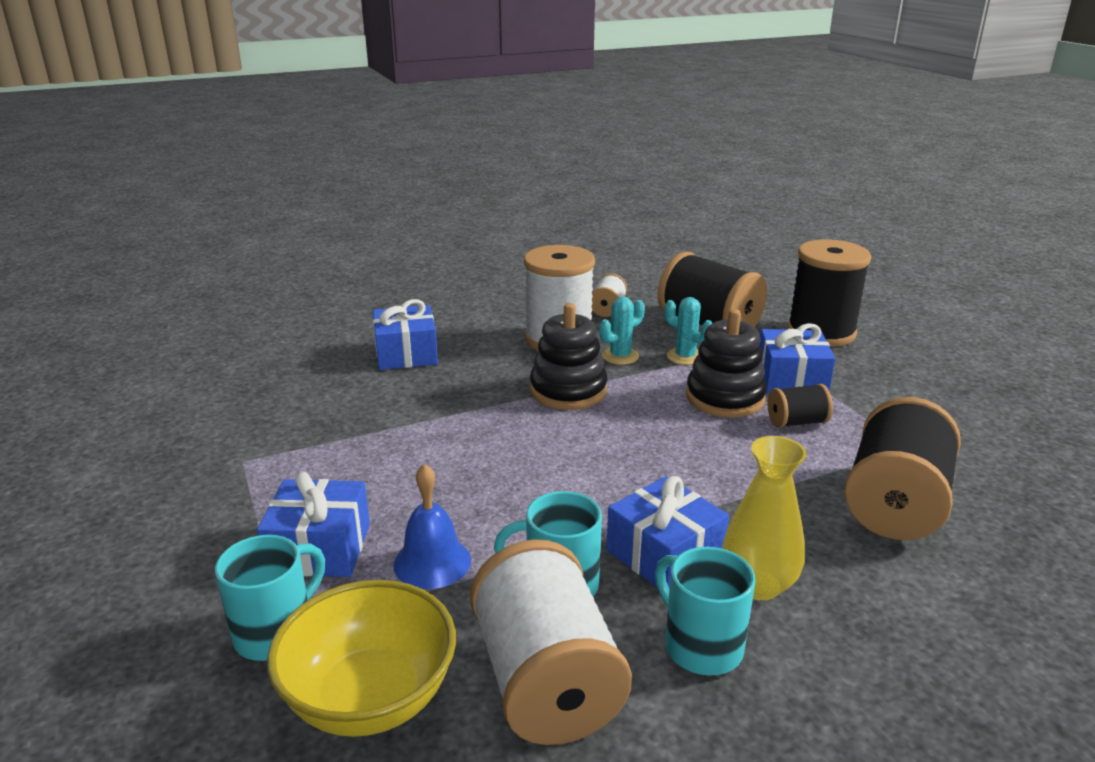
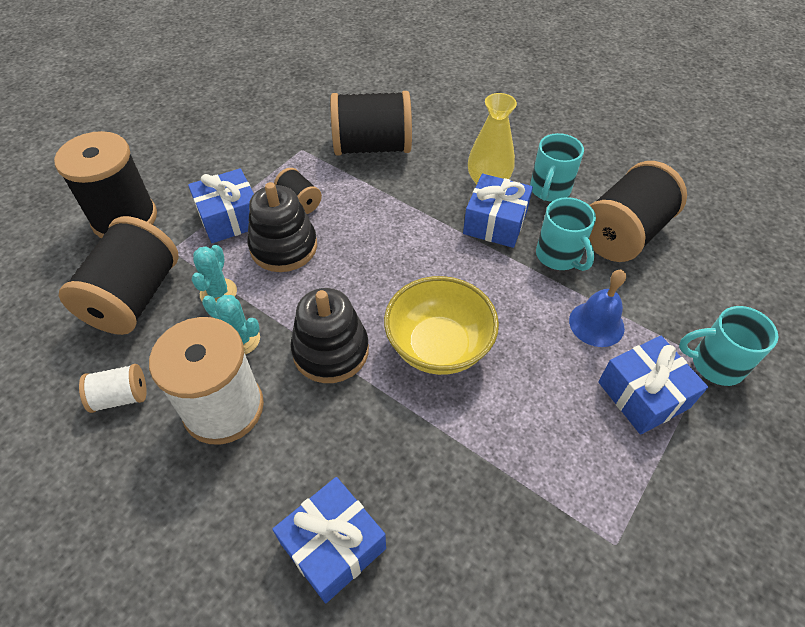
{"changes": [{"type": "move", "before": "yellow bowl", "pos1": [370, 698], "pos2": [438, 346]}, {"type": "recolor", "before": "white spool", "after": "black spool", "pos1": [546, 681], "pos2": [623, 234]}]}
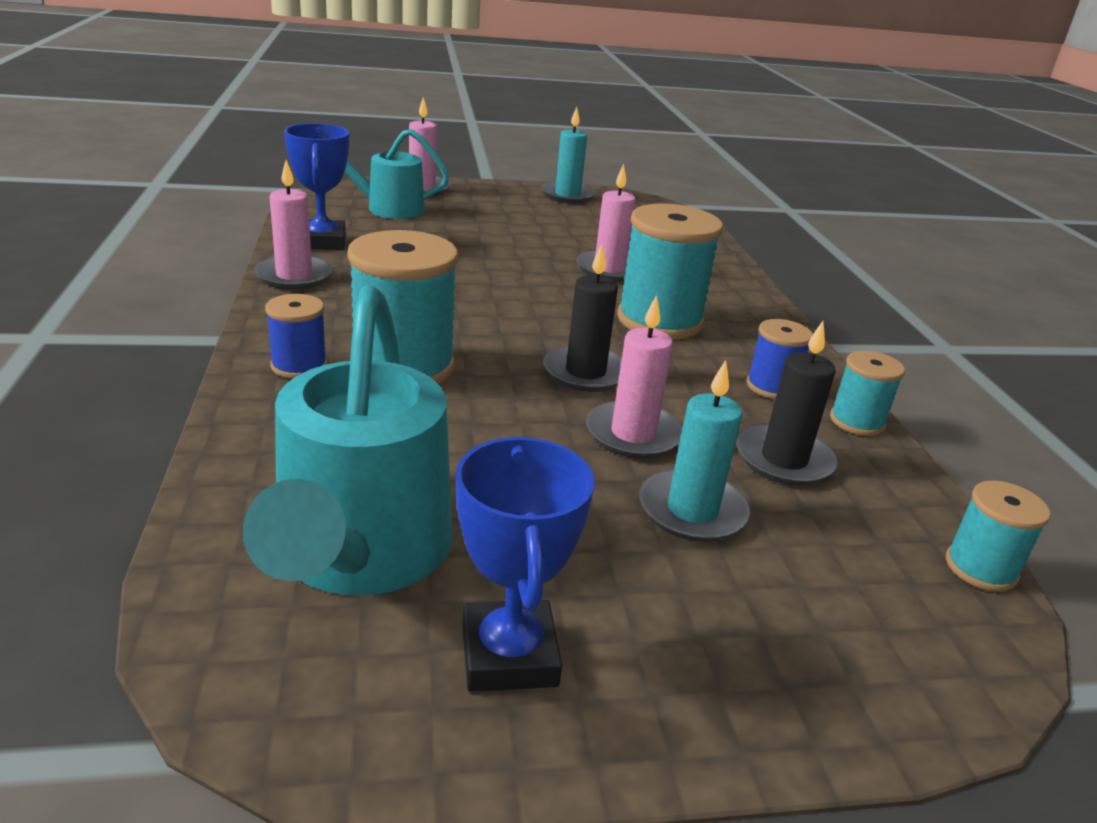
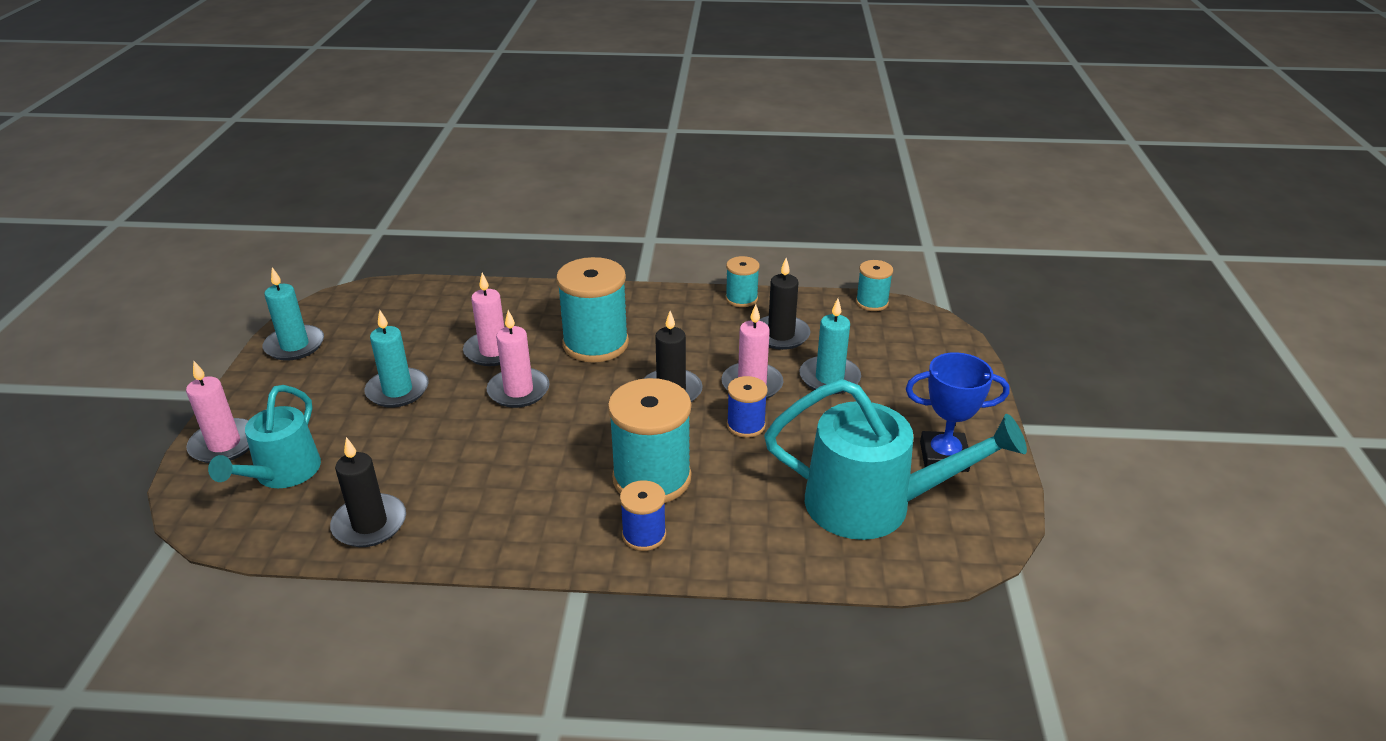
{"changes": [{"type": "insert", "after": "turquoise candle", "pos2": [397, 390]}, {"type": "move", "before": "pink candle", "pos1": [294, 276], "pos2": [518, 391]}, {"type": "move", "before": "blue spool", "pos1": [771, 386], "pos2": [746, 425]}, {"type": "replace", "before": "blue trophy", "after": "black candle", "pos1": [322, 242], "pos2": [369, 524]}]}
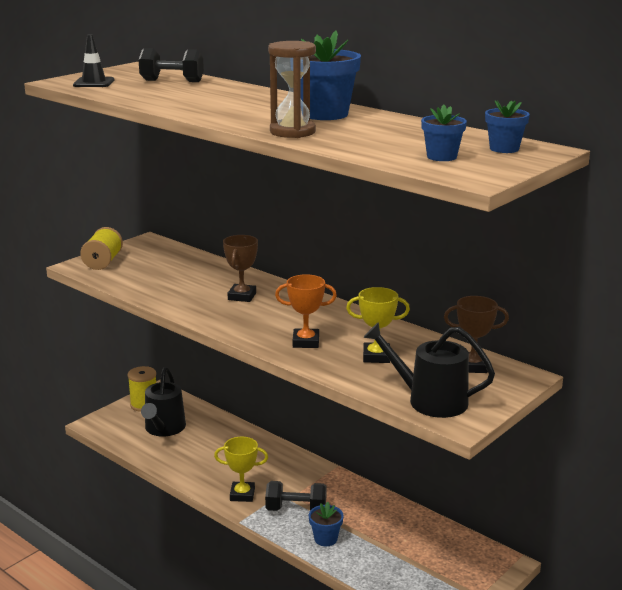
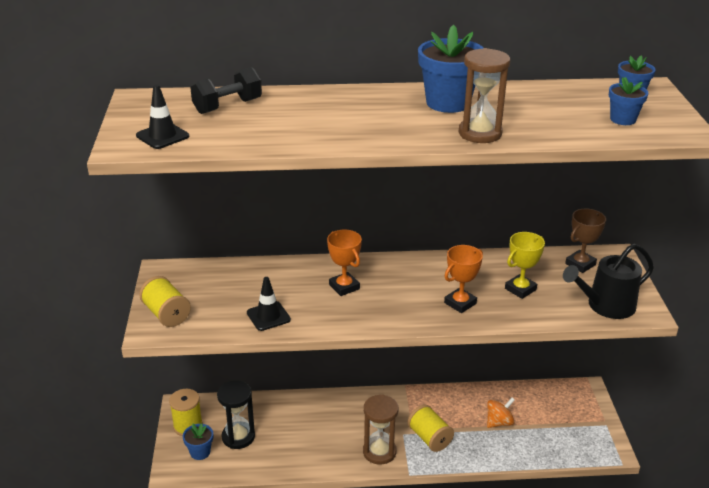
{"changes": [{"type": "insert", "after": "black traffic cone", "pos2": [268, 316]}, {"type": "insert", "after": "orange spinning top", "pos2": [499, 422]}, {"type": "move", "before": "blue flower pot", "pos1": [325, 539], "pos2": [200, 452]}, {"type": "replace", "before": "black watering can", "after": "black hourglass", "pos1": [164, 428], "pos2": [238, 437]}, {"type": "replace", "before": "yellow trophy", "after": "brown hourglass", "pos1": [242, 494], "pos2": [379, 452]}, {"type": "replace", "before": "black dumbbell", "after": "yellow spool", "pos1": [296, 509], "pos2": [429, 438]}, {"type": "recolor", "before": "brown trophy", "after": "orange trophy", "pos1": [242, 296], "pos2": [344, 287]}]}
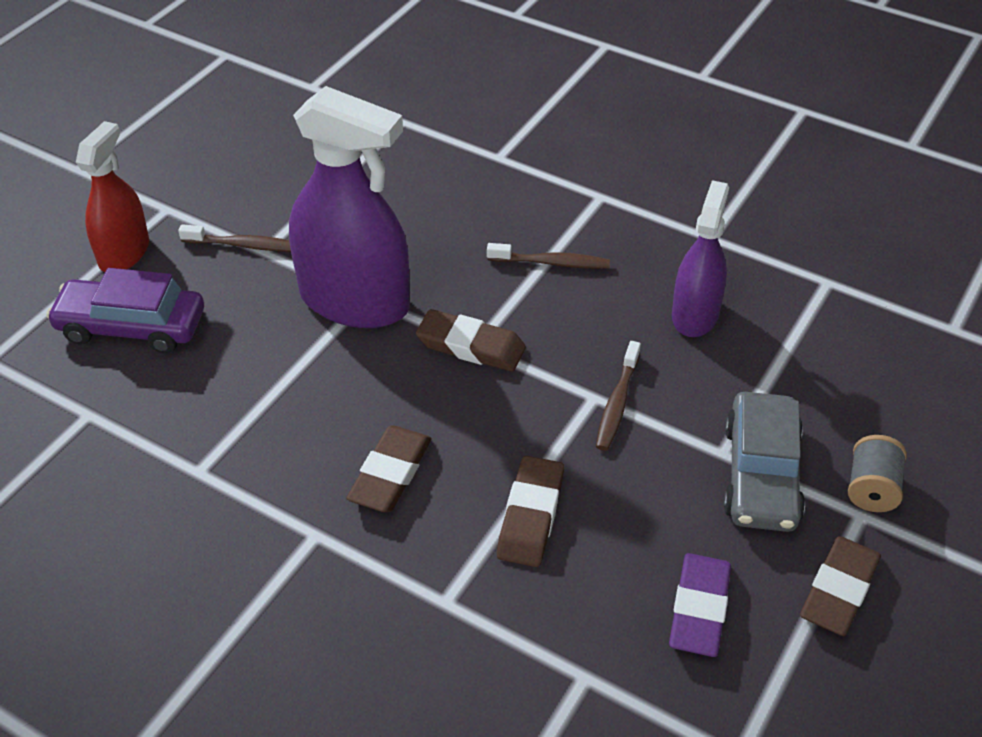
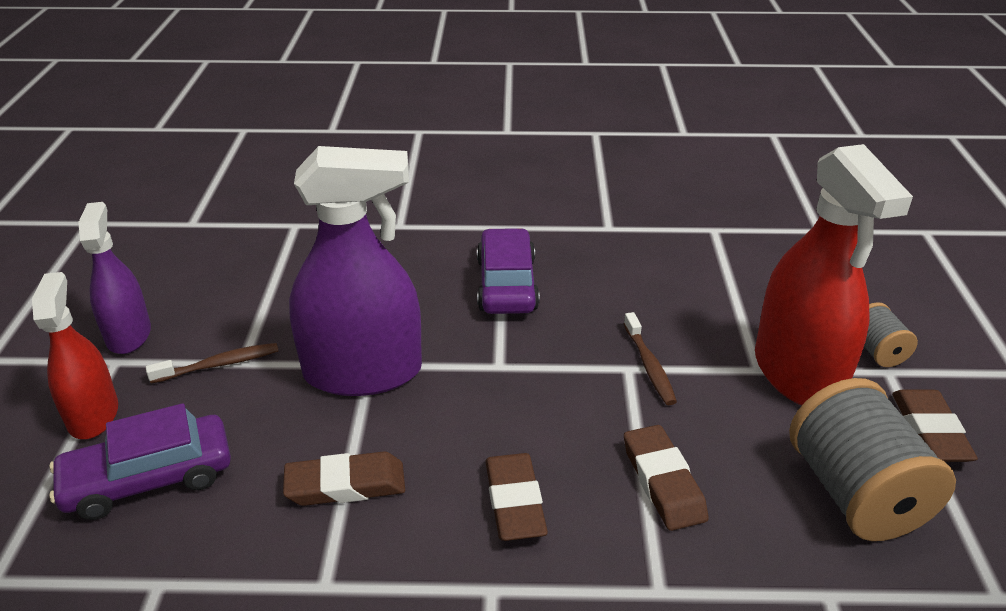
{"changes": [{"type": "move", "before": "brown eraser", "pos1": [471, 346], "pos2": [345, 485]}, {"type": "move", "before": "purple spray bottle", "pos1": [695, 315], "pos2": [128, 335]}, {"type": "replace", "before": "brown toothbrush", "after": "purple car", "pos1": [552, 263], "pos2": [507, 284]}, {"type": "replace", "before": "purple eraser", "after": "grey spool", "pos1": [699, 609], "pos2": [855, 493]}, {"type": "replace", "before": "grey car", "after": "red spray bottle", "pos1": [761, 474], "pos2": [798, 373]}]}
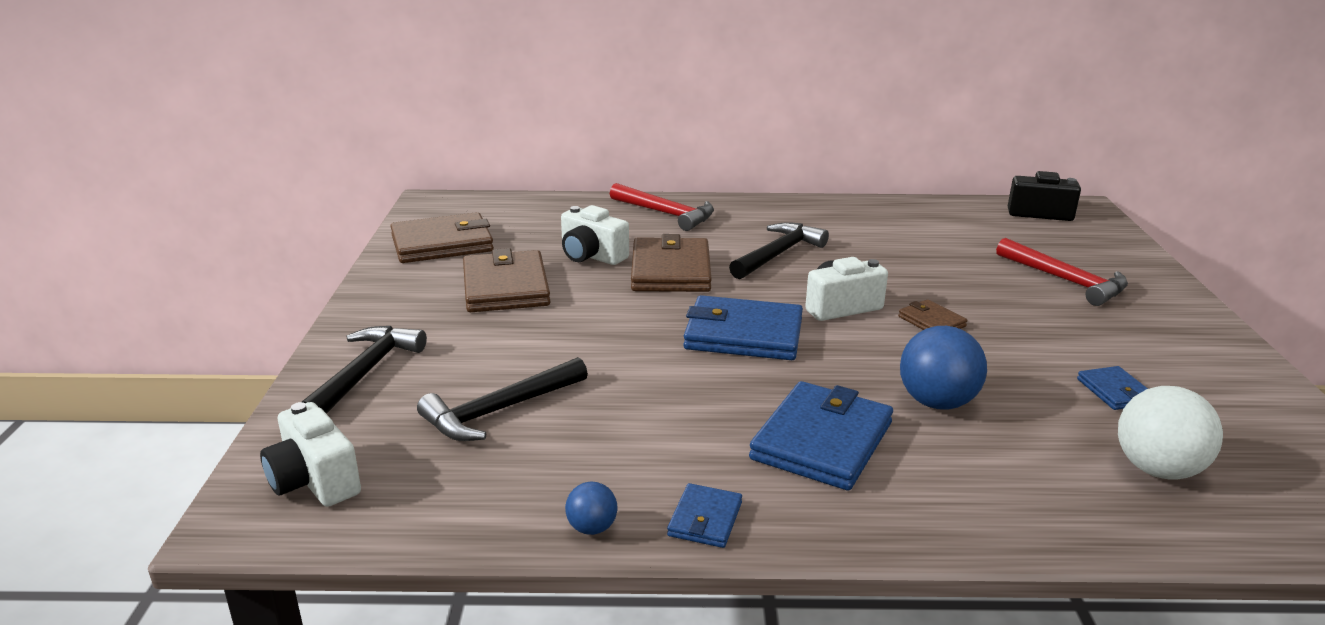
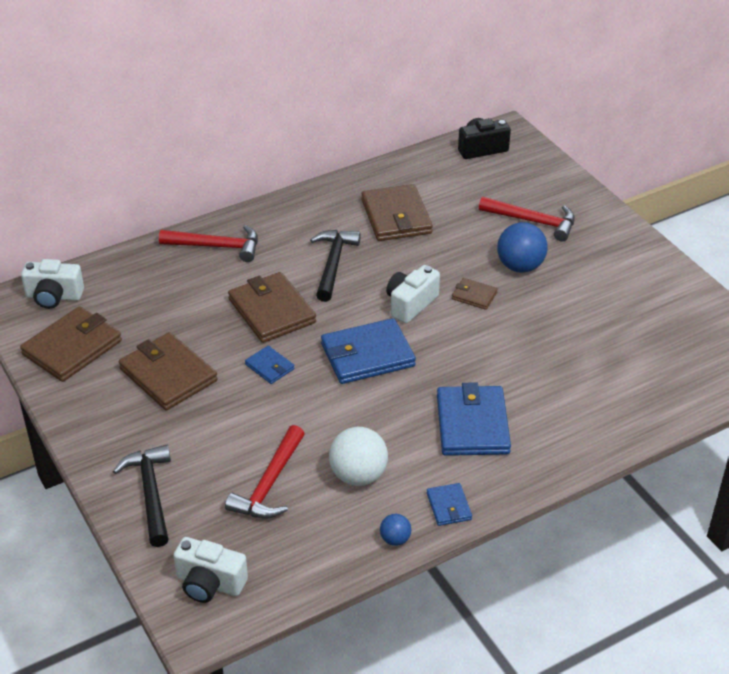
{"changes": [{"type": "insert", "after": "brown wallet", "pos2": [396, 217]}, {"type": "move", "before": "white camera", "pos1": [591, 256], "pos2": [54, 297]}, {"type": "move", "before": "blue ball", "pos1": [937, 402], "pos2": [520, 266]}, {"type": "move", "before": "blue wallet", "pos1": [1115, 391], "pos2": [269, 367]}, {"type": "move", "before": "white ball", "pos1": [1157, 469], "pos2": [358, 475]}, {"type": "recolor", "before": "black hammer", "after": "red hammer", "pos1": [500, 410], "pos2": [269, 484]}]}
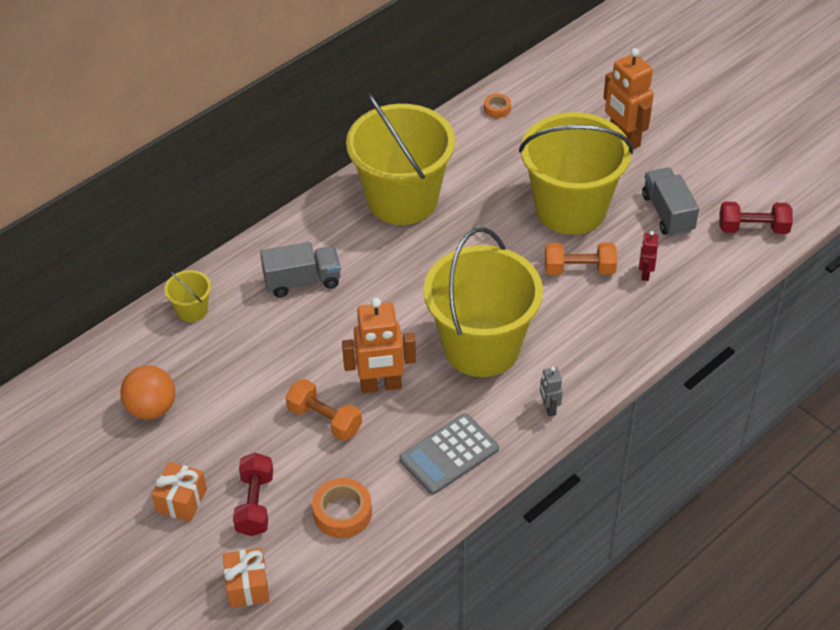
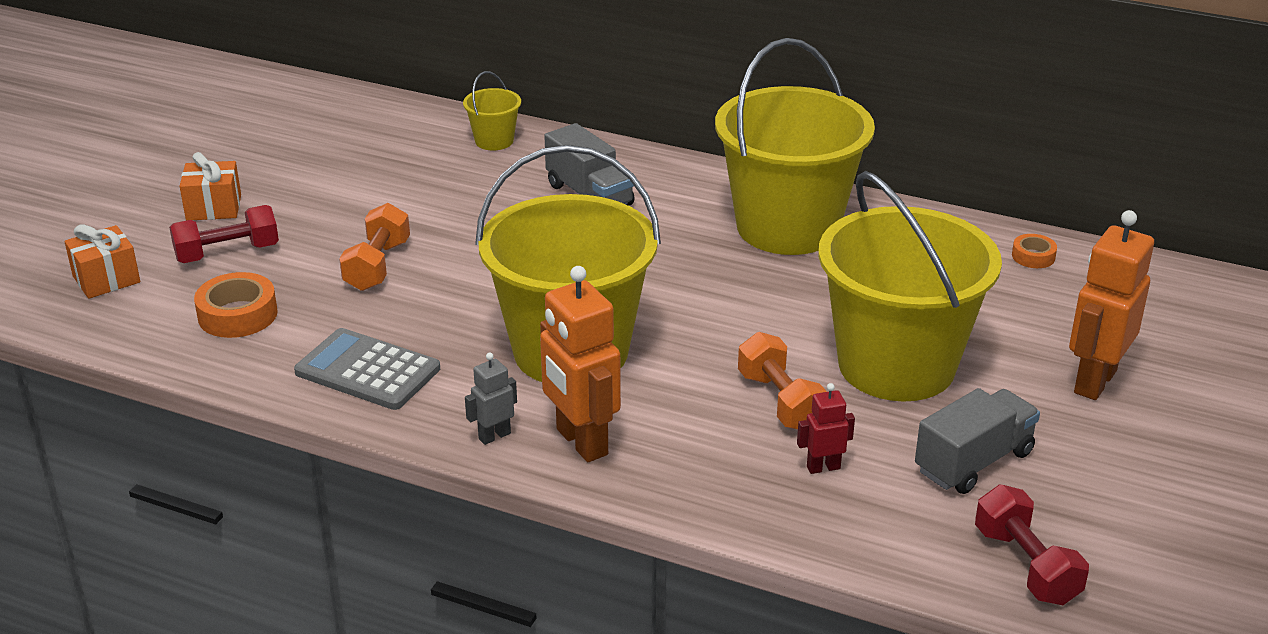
{"changes": [{"type": "delete", "before": "orange ball", "pos1": [152, 408]}, {"type": "move", "before": "orange robot", "pos1": [381, 386], "pos2": [581, 442]}]}
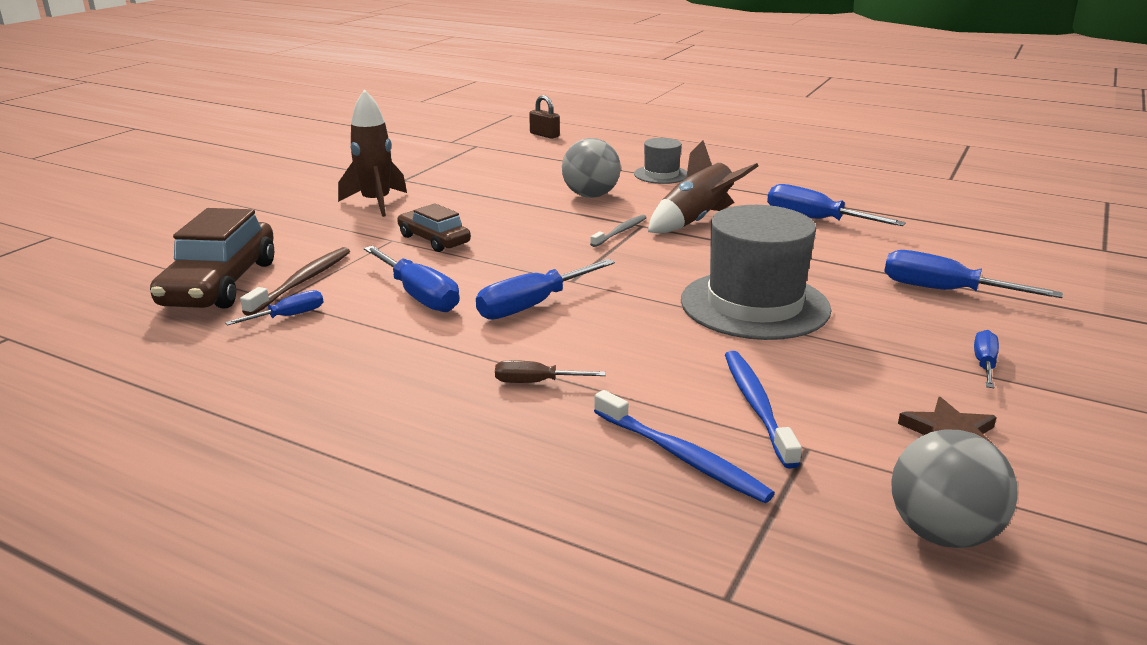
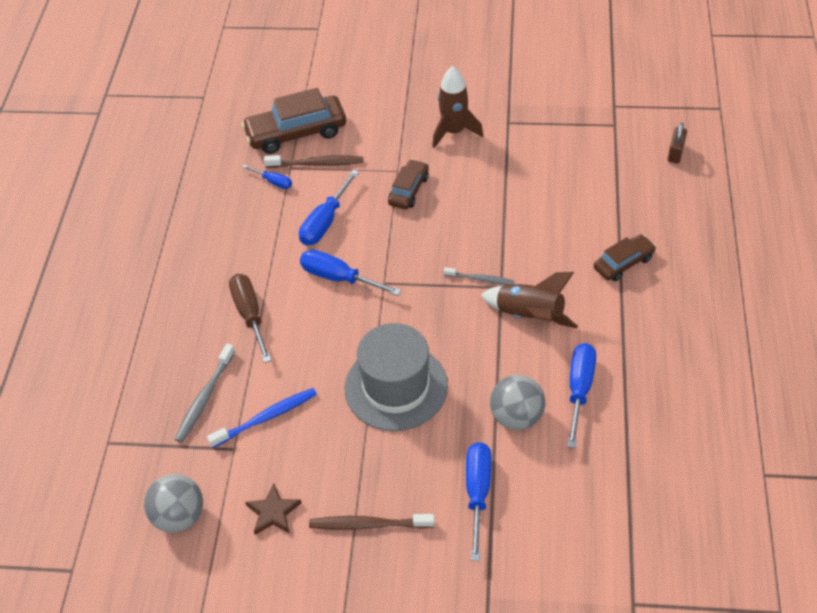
{"changes": [{"type": "move", "before": "grey ball", "pos1": [590, 196], "pos2": [516, 416]}, {"type": "replace", "before": "grey hat", "after": "brown car", "pos1": [661, 175], "pos2": [623, 263]}, {"type": "replace", "before": "blue screwdriver", "after": "brown toothbrush", "pos1": [984, 364], "pos2": [368, 524]}, {"type": "recolor", "before": "blue toothbrush", "after": "grey toothbrush", "pos1": [681, 456], "pos2": [205, 398]}, {"type": "resize", "before": "brown screwdriver", "pos1": [536, 382], "pos2": [250, 315], "scale": 1.78}]}
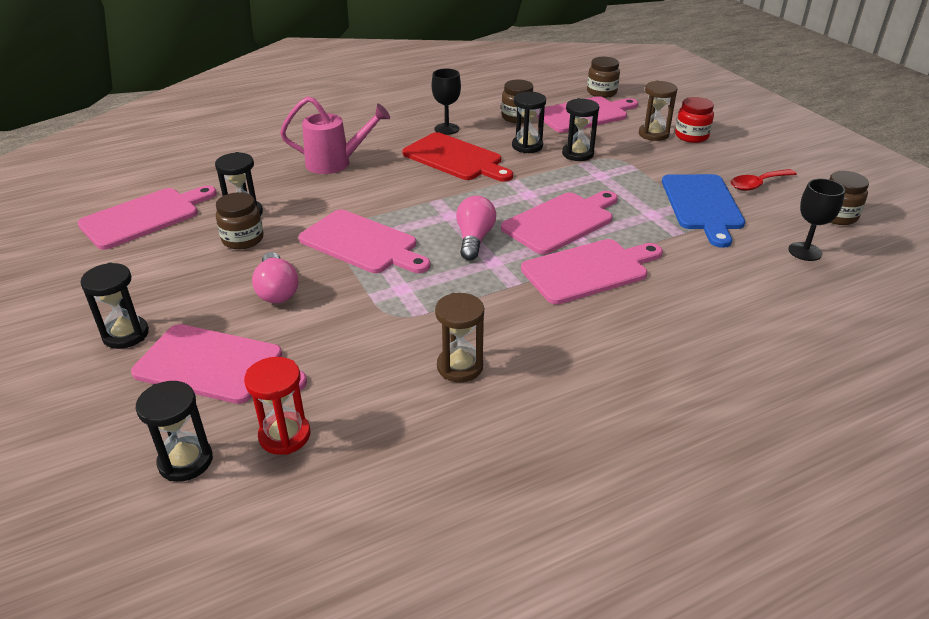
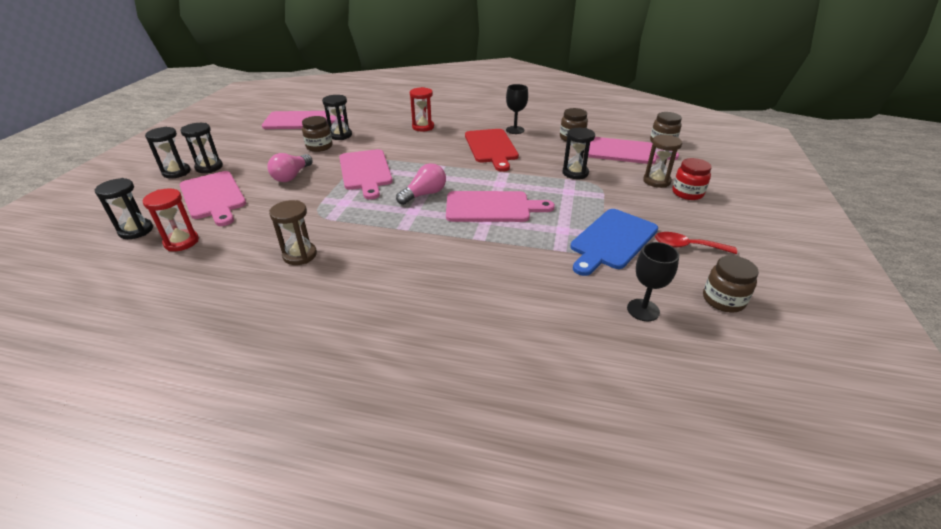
{"changes": [{"type": "delete", "before": "pink cutting board", "pos1": [589, 270]}, {"type": "move", "before": "black hourglass", "pos1": [527, 146], "pos2": [176, 172]}, {"type": "replace", "before": "pink watering can", "after": "red hourglass", "pos1": [335, 163], "pos2": [423, 127]}]}
